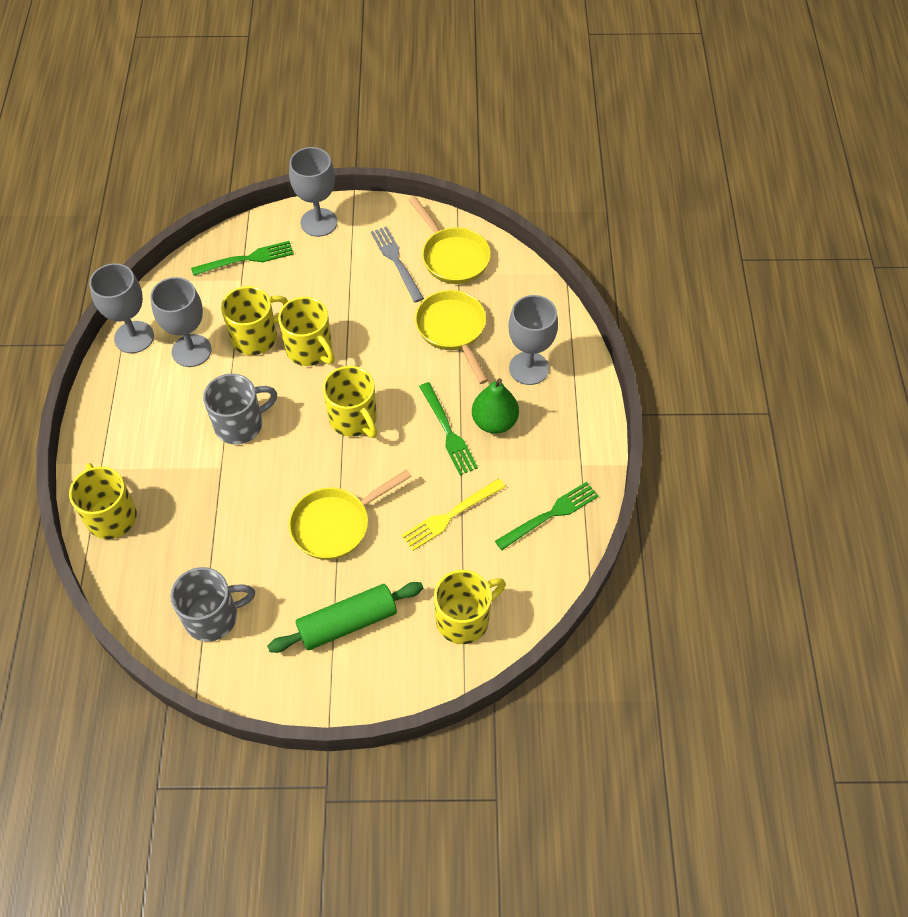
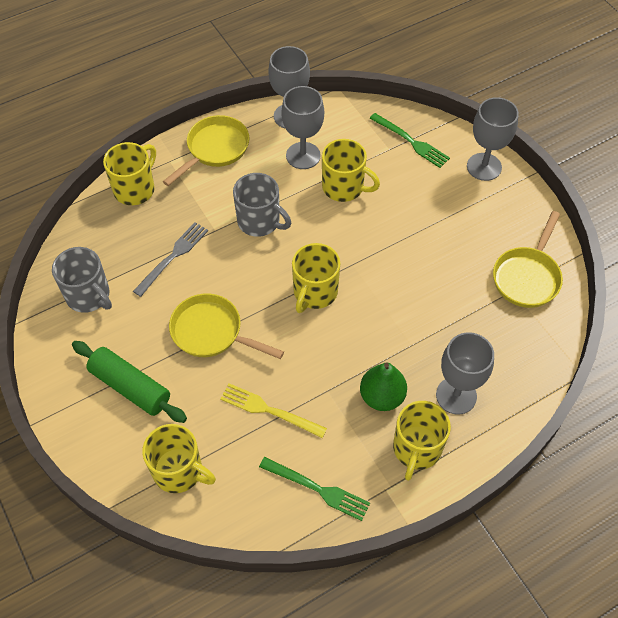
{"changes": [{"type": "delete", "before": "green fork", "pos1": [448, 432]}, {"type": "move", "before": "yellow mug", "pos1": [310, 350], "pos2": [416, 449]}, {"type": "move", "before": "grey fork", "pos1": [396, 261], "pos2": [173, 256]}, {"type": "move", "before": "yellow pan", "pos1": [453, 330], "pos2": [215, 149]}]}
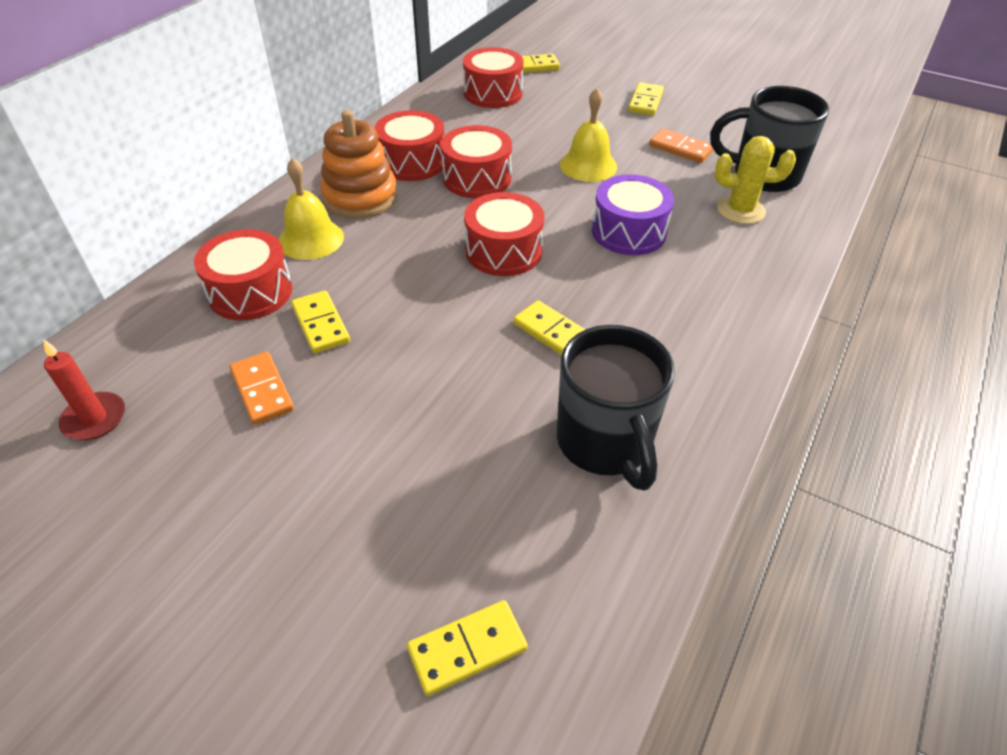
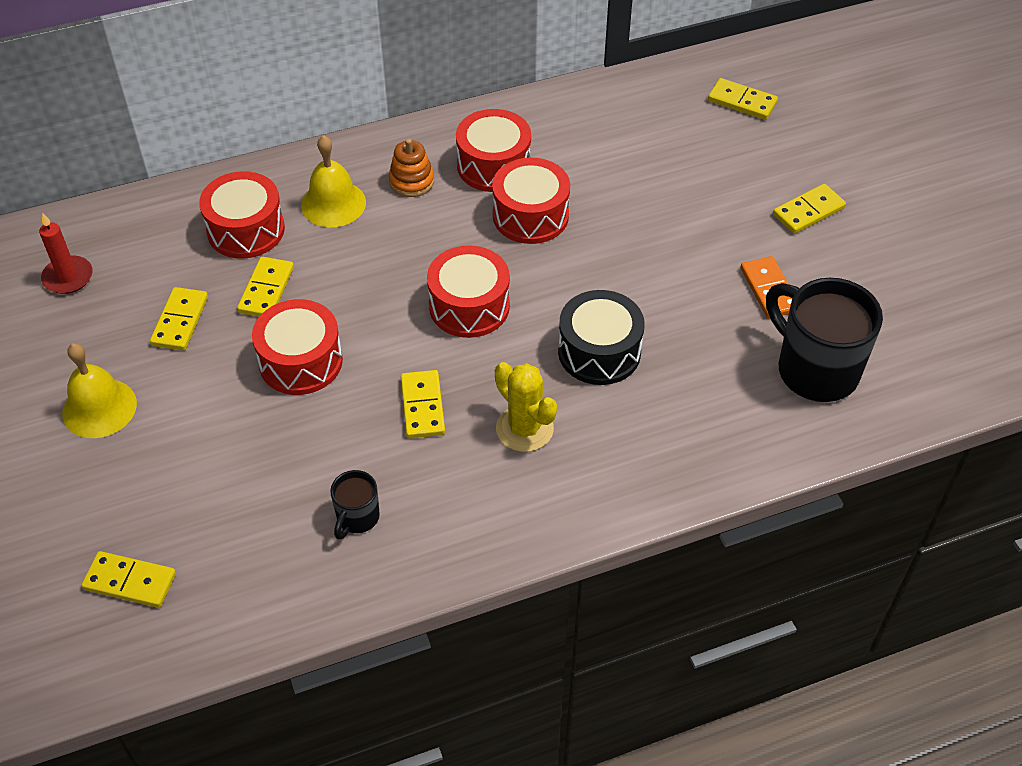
{"changes": [{"type": "move", "before": "red drum", "pos1": [493, 93], "pos2": [301, 361]}, {"type": "move", "before": "yellow bell", "pos1": [588, 165], "pos2": [99, 408]}, {"type": "move", "before": "yellow cactus", "pos1": [740, 210], "pos2": [524, 429]}, {"type": "recolor", "before": "orange domino", "after": "yellow domino", "pos1": [262, 390], "pos2": [180, 321]}, {"type": "recolor", "before": "purple drum", "after": "black drum", "pos1": [628, 232], "pos2": [599, 352]}, {"type": "resize", "before": "orange stacking toy", "pos1": [360, 197], "pos2": [411, 181], "scale": 0.58}, {"type": "resize", "before": "black mug", "pos1": [605, 443], "pos2": [357, 518], "scale": 0.49}]}
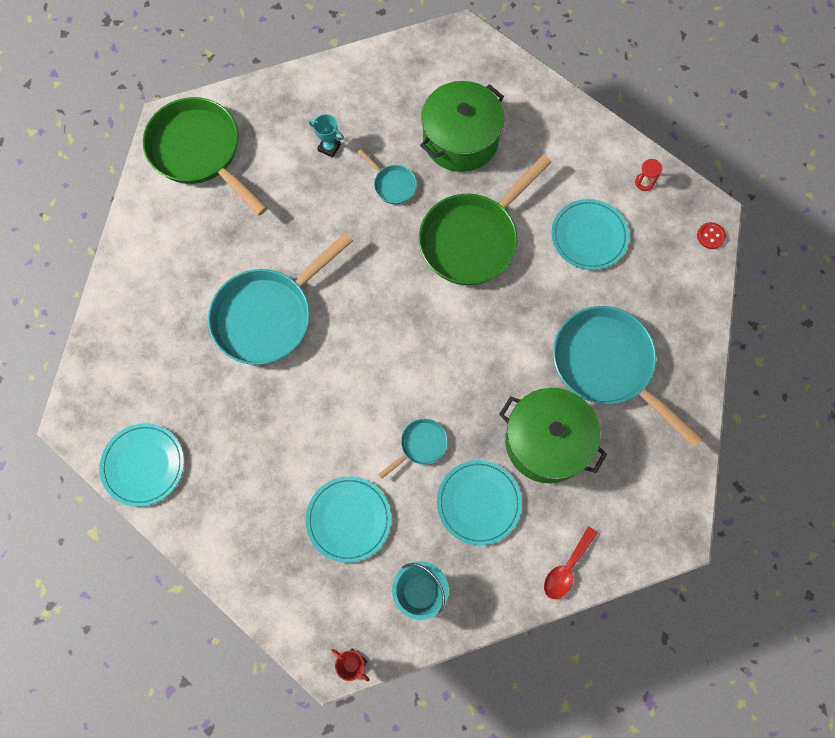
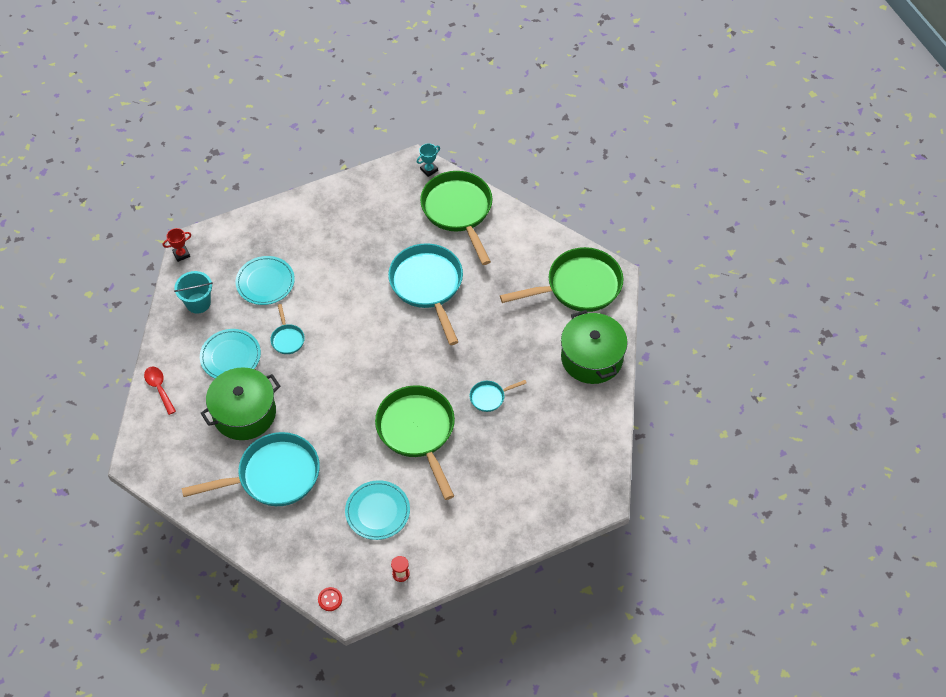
{"changes": [{"type": "delete", "before": "turquoise plate", "pos1": [143, 465]}, {"type": "insert", "after": "green pan", "pos2": [458, 211]}, {"type": "move", "before": "turquoise trophy", "pos1": [329, 147], "pos2": [429, 170]}, {"type": "move", "before": "green pot", "pos1": [460, 139], "pos2": [591, 358]}]}
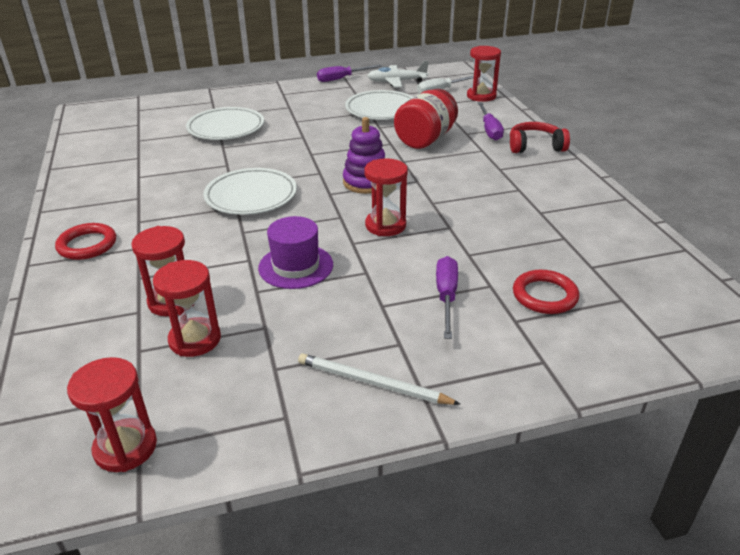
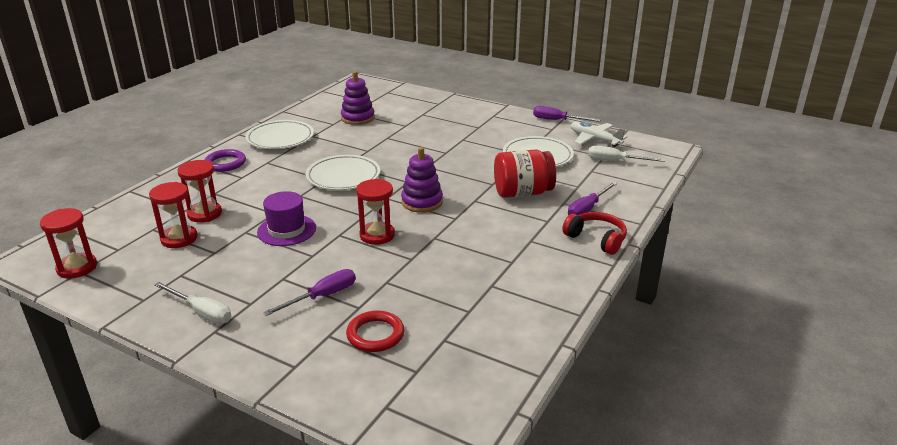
{"changes": [{"type": "delete", "before": "red hourglass", "pos1": [481, 96]}, {"type": "insert", "after": "purple stacking toy", "pos2": [358, 118]}, {"type": "move", "before": "white plate", "pos1": [226, 128], "pos2": [280, 138]}, {"type": "replace", "before": "white pencil", "after": "white screwdriver", "pos1": [372, 383], "pos2": [201, 312]}, {"type": "recolor", "before": "red ring", "after": "purple ring", "pos1": [87, 245], "pos2": [225, 163]}]}
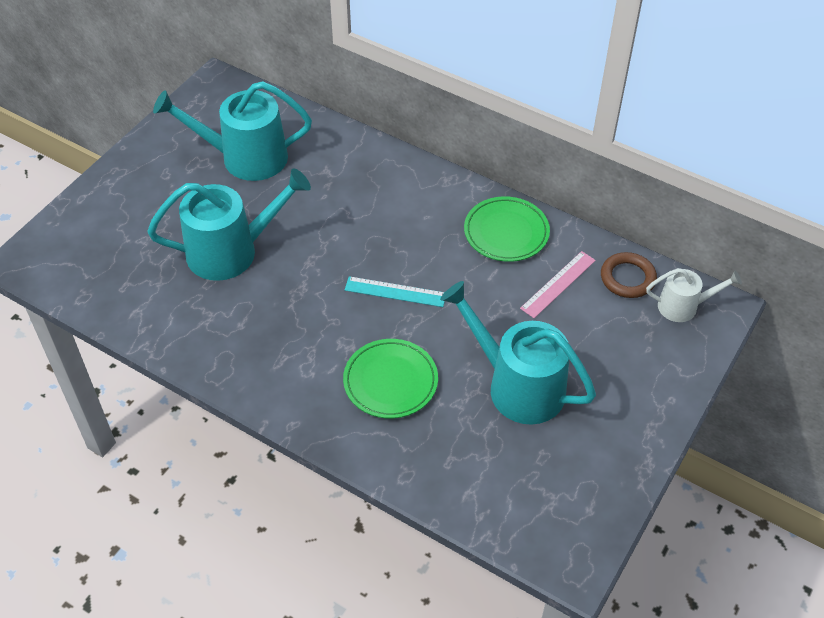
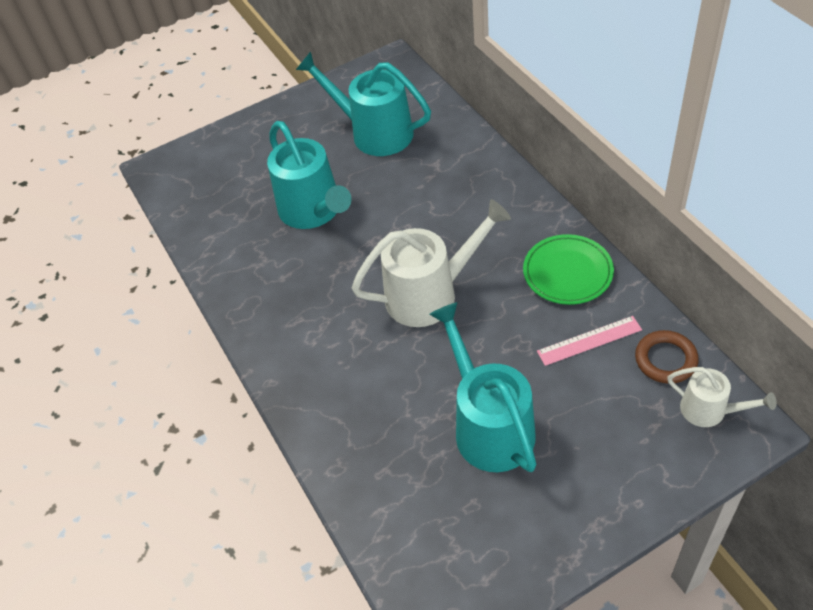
{"changes": [{"type": "delete", "before": "green plate", "pos1": [390, 381]}, {"type": "replace", "before": "turquoise ruler", "after": "white watering can", "pos1": [395, 292], "pos2": [430, 294]}, {"type": "rotate", "before": "turquoise watering can", "pos1": [231, 251], "pos2": [313, 211], "turn": 45}]}
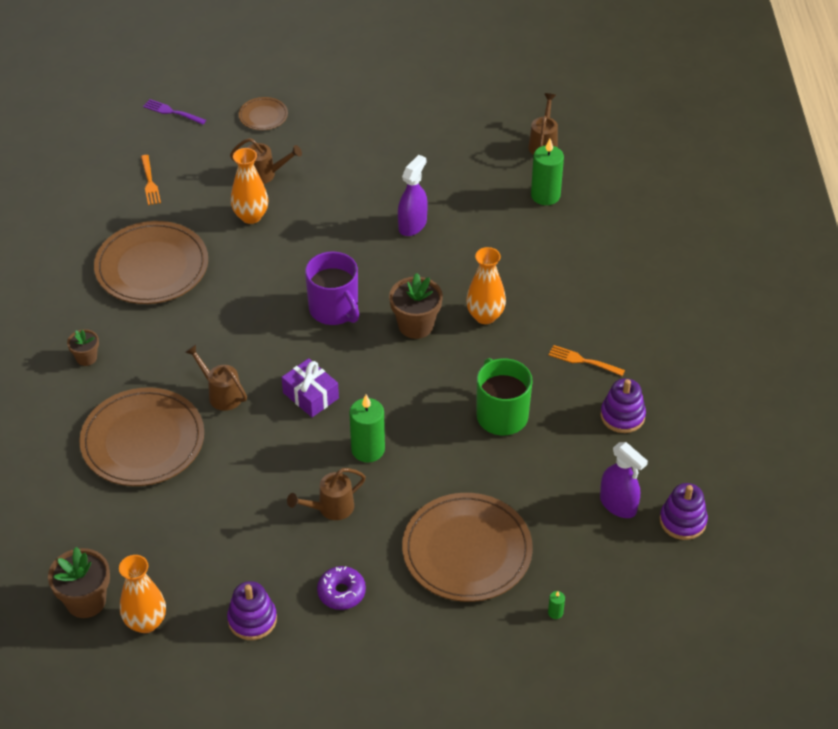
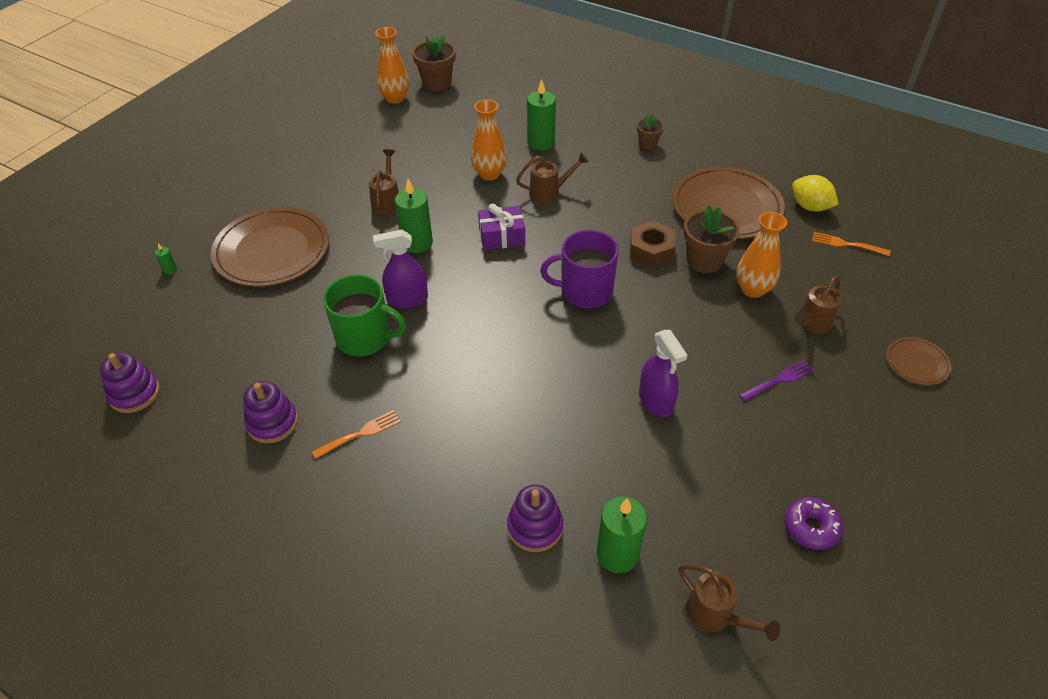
{"changes": [{"type": "insert", "after": "brown nut", "pos2": [651, 250]}, {"type": "insert", "after": "yellow lemon", "pos2": [810, 207]}, {"type": "move", "before": "purple fork", "pos1": [173, 112], "pos2": [778, 380]}, {"type": "move", "before": "purple stacking toy", "pos1": [252, 619], "pos2": [535, 527]}, {"type": "move", "before": "purple donut", "pos1": [341, 592], "pos2": [811, 528]}, {"type": "move", "before": "brown flower pot", "pos1": [416, 325], "pos2": [704, 260]}, {"type": "move", "before": "orange vase", "pos1": [485, 316], "pos2": [489, 174]}, {"type": "move", "before": "purple spray bottle", "pos1": [618, 505], "pos2": [407, 299]}, {"type": "replace", "before": "brown plate", "after": "green candle", "pos1": [143, 441], "pos2": [541, 143]}]}
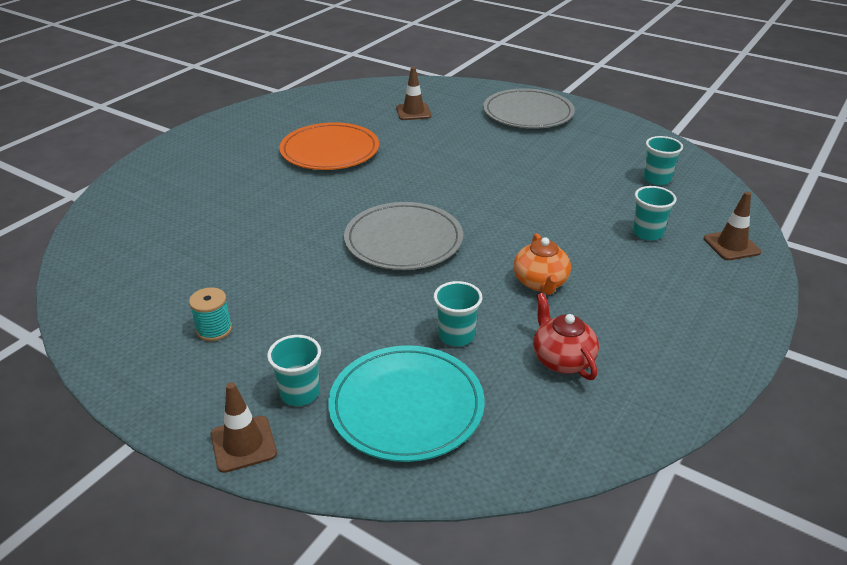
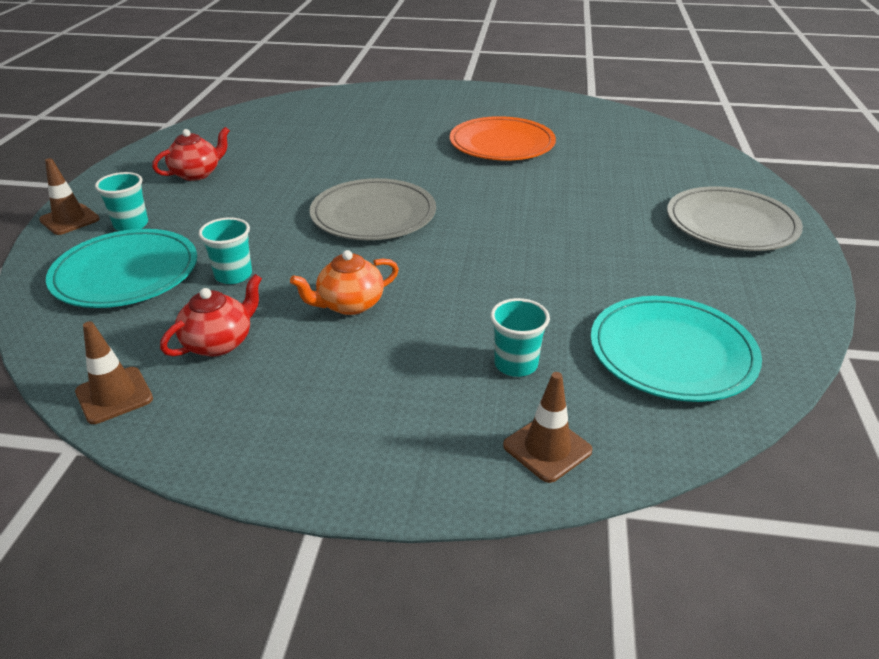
{"changes": [{"type": "move", "before": "brown traffic cone", "pos1": [413, 112], "pos2": [114, 395]}, {"type": "replace", "before": "turquoise spool", "after": "red teapot", "pos1": [214, 330], "pos2": [197, 174]}, {"type": "replace", "before": "turquoise cup", "after": "turquoise plate", "pos1": [657, 179], "pos2": [672, 352]}]}
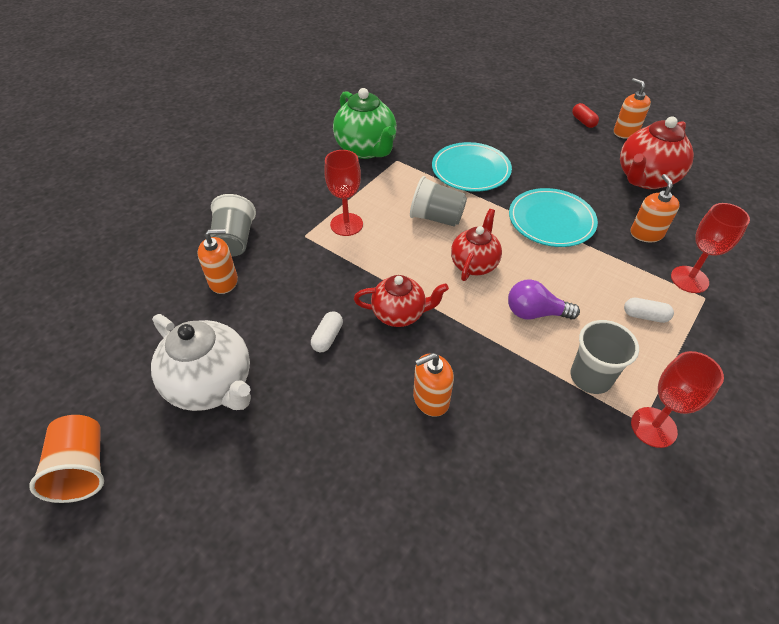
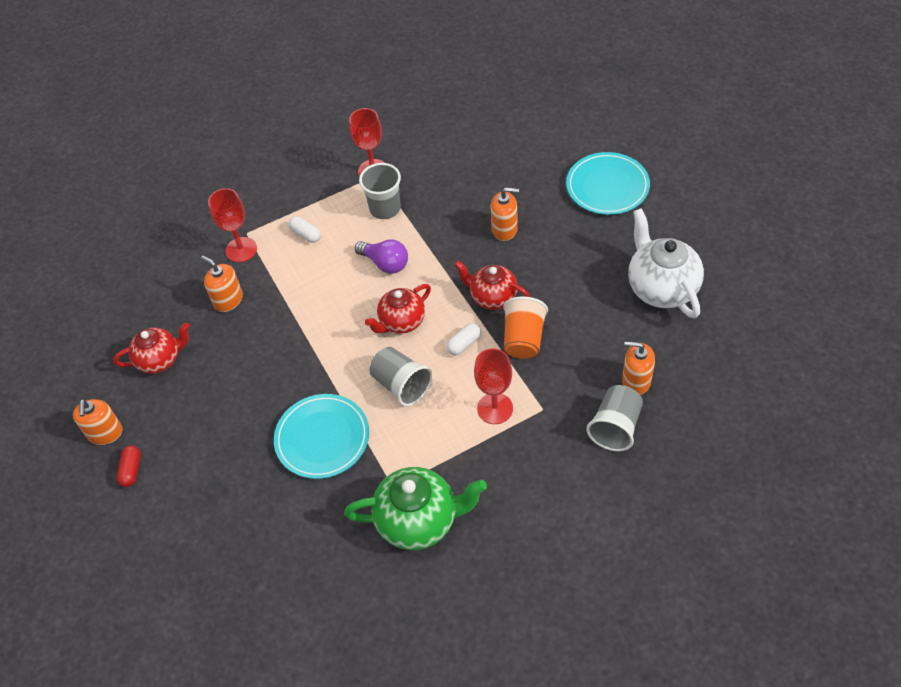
{"changes": [{"type": "move", "before": "orange cup", "pos1": [82, 468], "pos2": [523, 339]}, {"type": "move", "before": "white capsule", "pos1": [327, 337], "pos2": [464, 344]}, {"type": "move", "before": "turquoise plate", "pos1": [551, 220], "pos2": [607, 186]}, {"type": "rotate", "before": "green teapot", "pos1": [366, 149], "pos2": [418, 521], "turn": 90}, {"type": "rotate", "before": "orange soap dispenser", "pos1": [646, 233], "pos2": [228, 300], "turn": 105}, {"type": "resize", "before": "red teapot", "pos1": [645, 179], "pos2": [160, 360], "scale": 0.65}]}
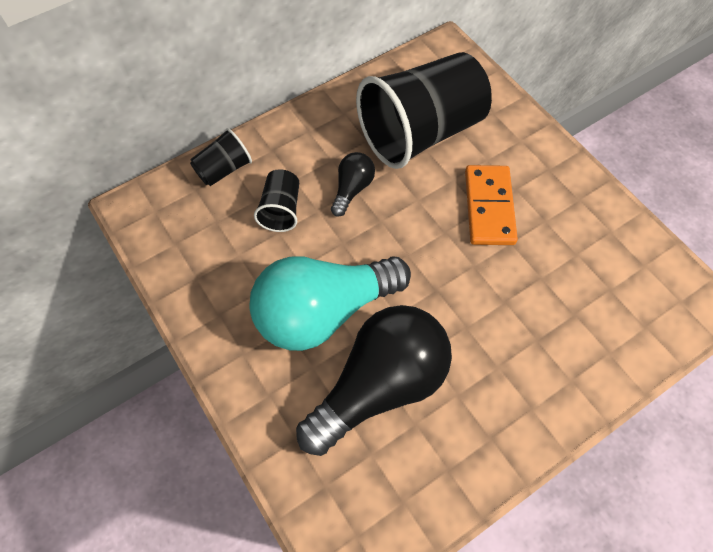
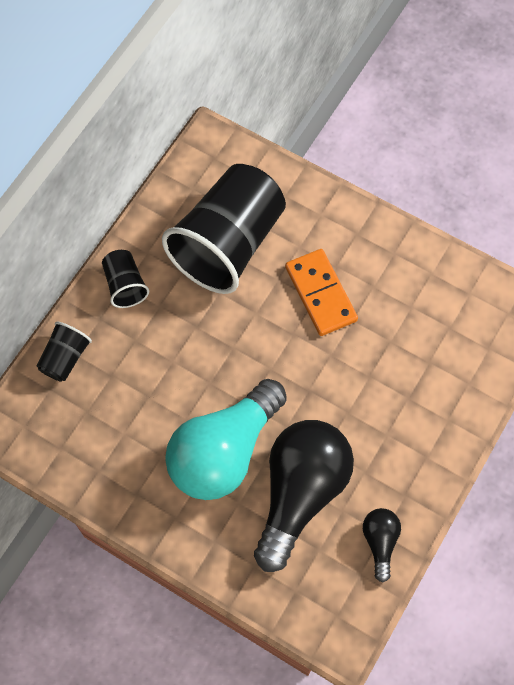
{"changes": [{"type": "move", "before": "black cup", "pos1": [281, 210], "pos2": [125, 285]}, {"type": "move", "before": "black light bulb", "pos1": [352, 189], "pos2": [380, 542]}]}
